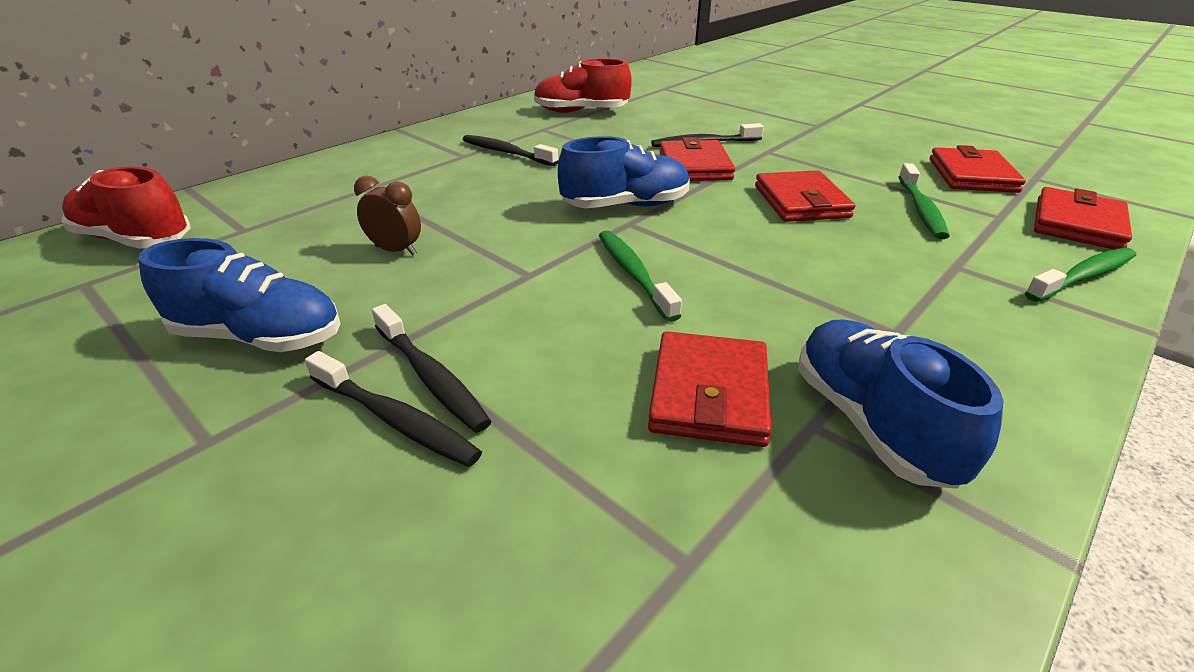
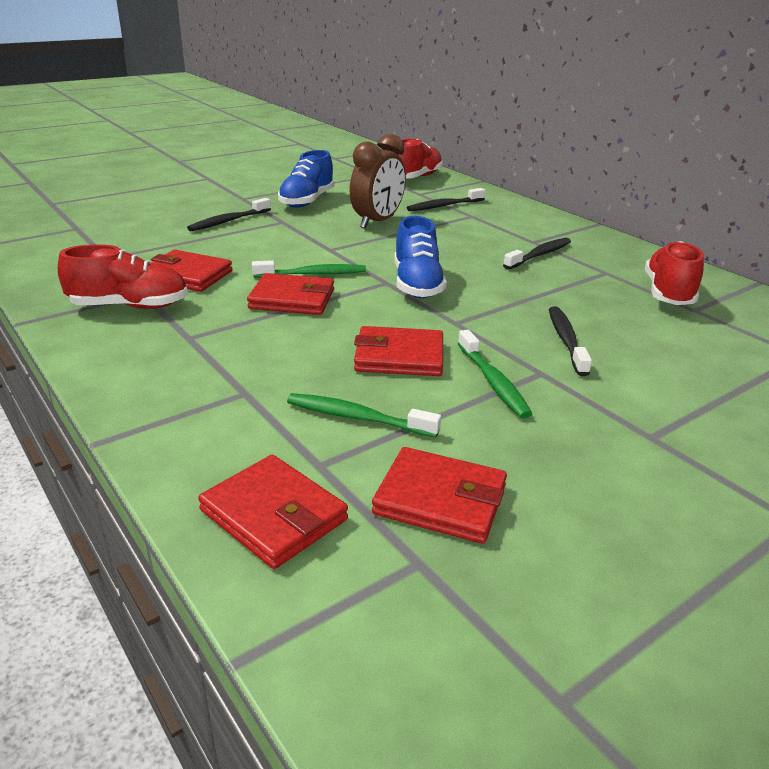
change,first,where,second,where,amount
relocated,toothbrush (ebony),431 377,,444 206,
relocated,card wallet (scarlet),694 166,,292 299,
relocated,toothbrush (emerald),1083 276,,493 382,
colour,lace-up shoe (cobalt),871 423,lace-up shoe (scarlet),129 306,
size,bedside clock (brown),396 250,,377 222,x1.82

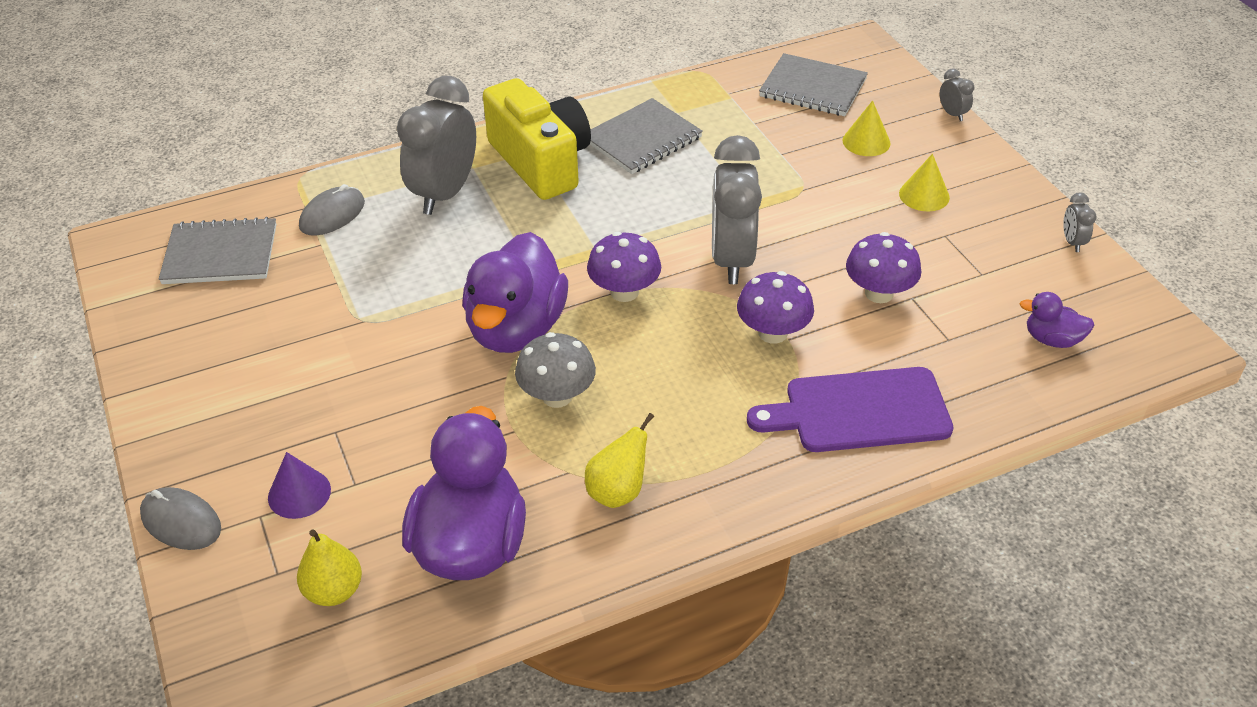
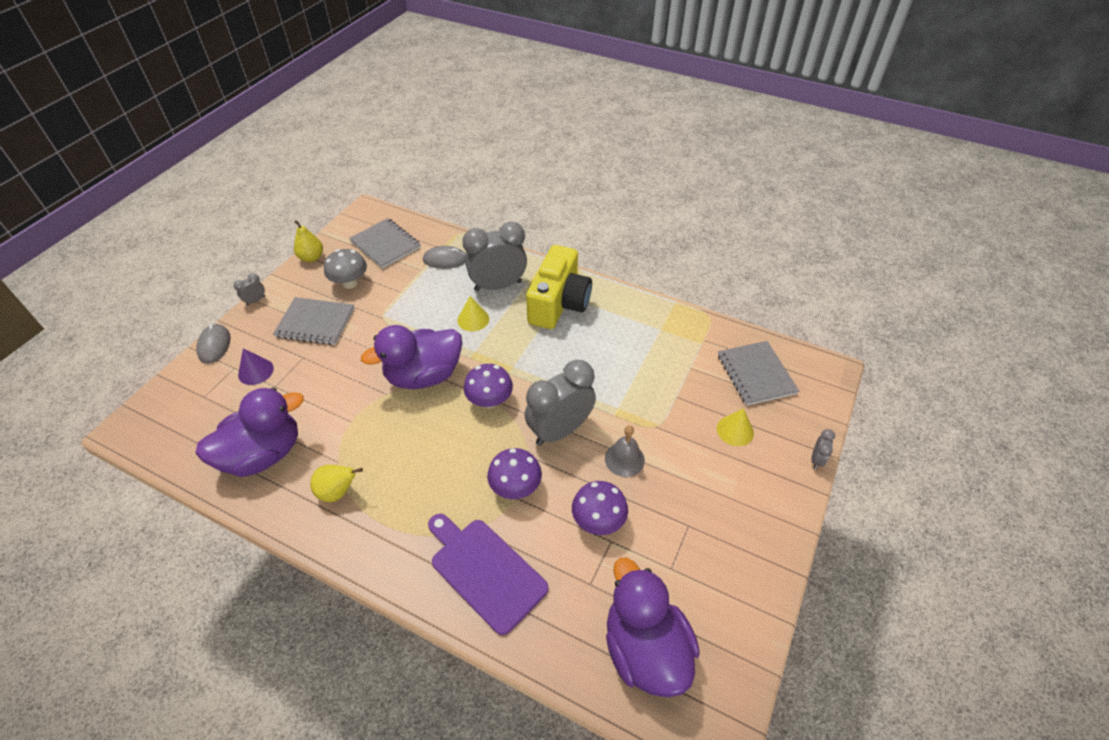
change,first,where,second,where,amount
appeared,,,hand bell (grey),624 459,
relocated,toy pear (yellow),334 591,,312 258,
relocated,mushroom (grey),557 396,,350 282,
relocated,notebook (grey),642 139,,315 323,
relocated,cone shape (yellow),924 195,,473 319,
relocated,bedside clock (grey),1072 242,,255 301,
size,toy duck (purple),1052 339,,645 648,x2.15

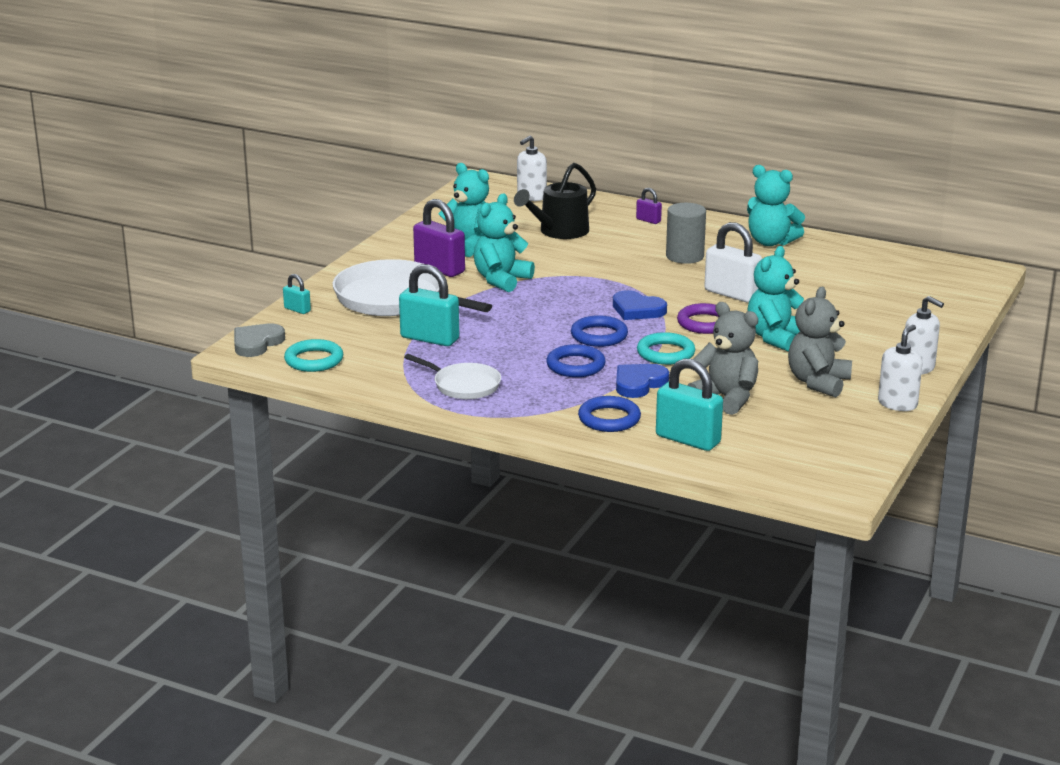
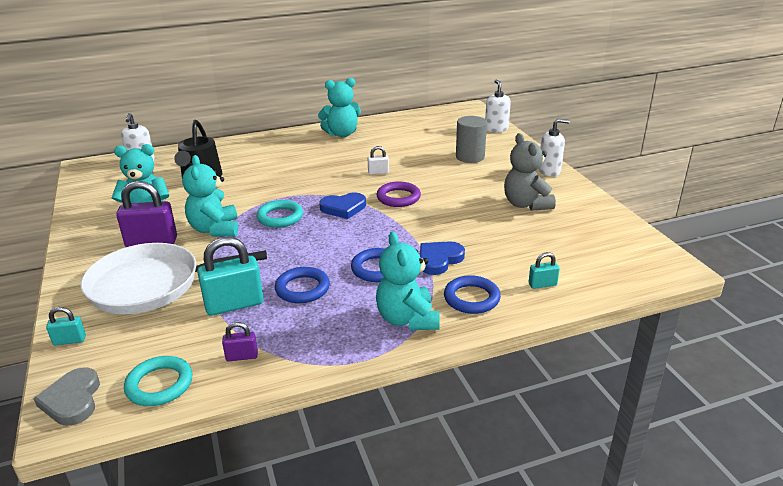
change,first,where,second,where,amount
missing,skillet (snow-white),464 385,,,
missing,teddy bear (grey),726 398,,,
relocated,ring (cobalt),599 336,,302 288,
relocated,small lock (purple),648 220,,242 356,
relocated,ring (aqua),665 353,,280 217,
relocated,solid cylinder (grey),684 256,,470 157,
relocated,teddy bear (aqua),775 338,,407 319,
relocated,pump bottle (snow-white),897 404,,496 129,
spun,heart shape (cobalt),639 383,,439 260,45 degrees clockwise
size,small lock (aqua),688 439,,542 284,x0.50
size,small lock (snow-white),731 294,,378 172,x0.50

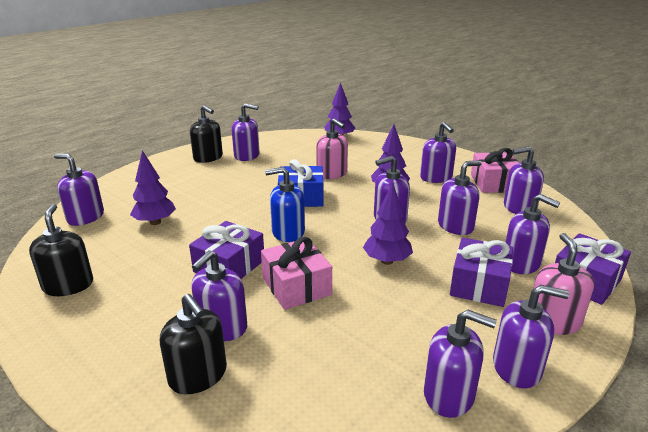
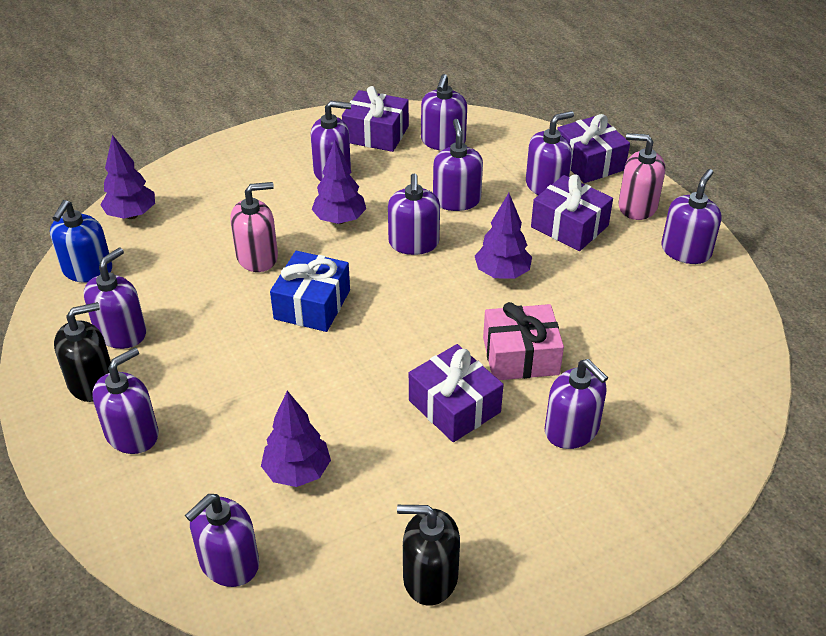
change,first,where,second,where,amount
missing,pump bottle (ebony),198 375,,,
relocated,pump bottle (cobalt),288 232,,87 270,
relocated,pump bottle (purple),449 395,,132 434,
colour,wrapped gift (rosy),494 183,wrapped gift (purple),376 134,

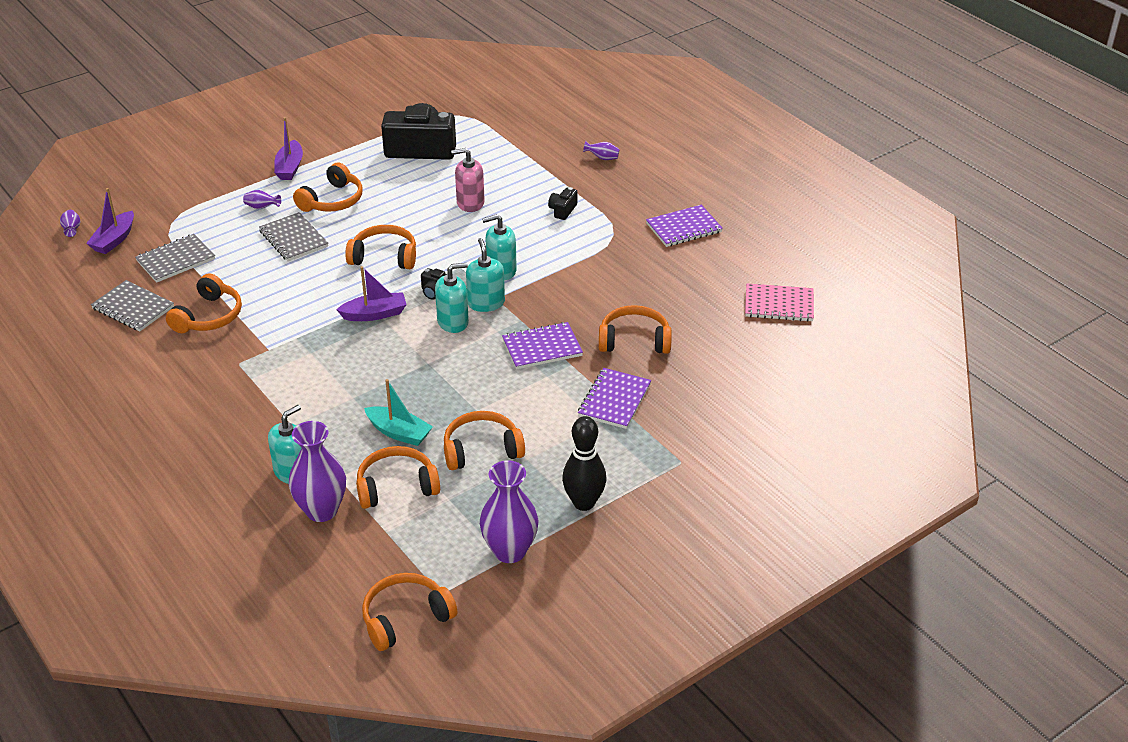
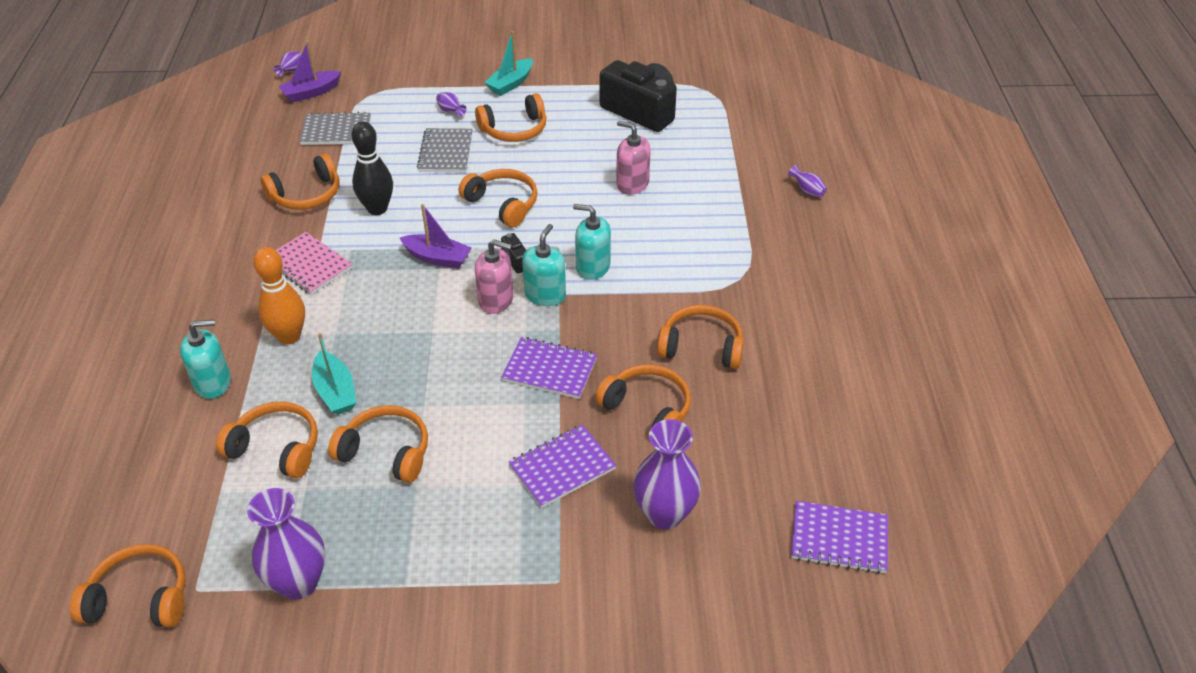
change,first,where,second,where,amount
missing,notebook (grey),133 308,,,
missing,compact camera (ebony),562 210,,,
appeared,,,tenpin (orange),289 336,
appeared,,,over-ear headphones (orange),701 347,
relocated,tall vase (purple),321 510,,664 514,
relocated,tenpin (ebony),584 503,,377 209,
relocated,notebook (purple),684 228,,839 539,
relocated,notebook (rosy),779 305,,308 265,
colour,toy boat (purple),290 167,toy boat (aqua),511 84,
colour,pump bottle (aqua),453 322,pump bottle (rosy),496 300,

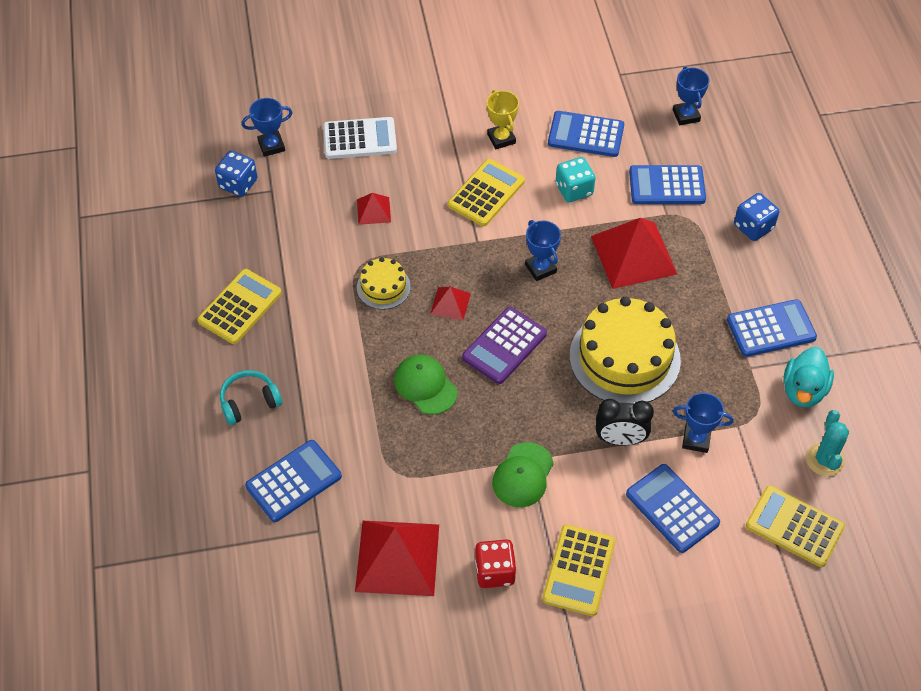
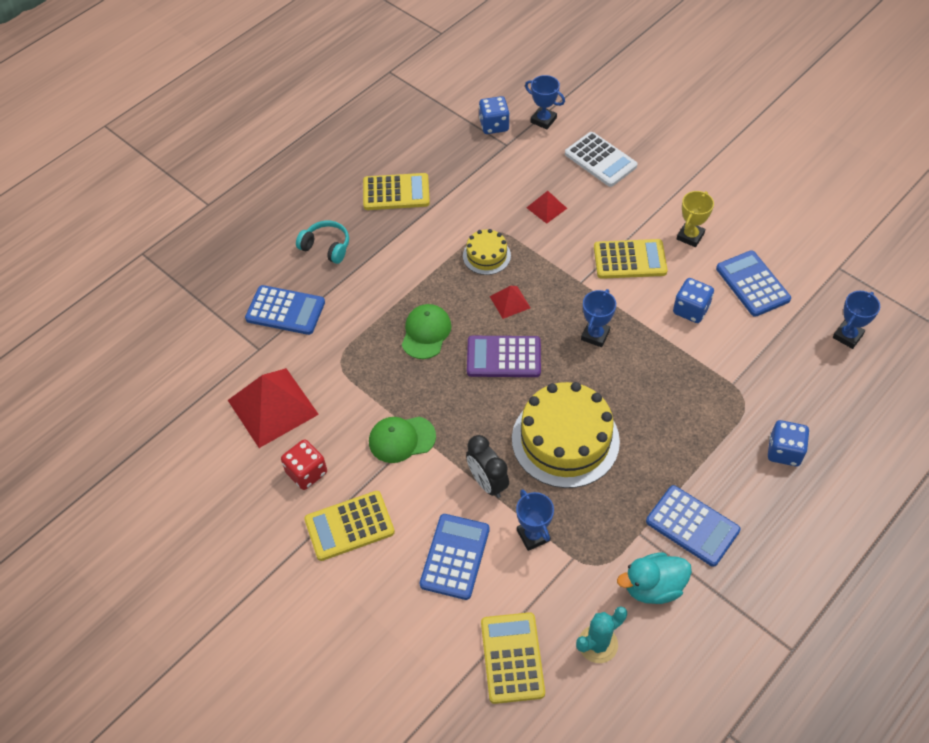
change,first,where,second,where,amount
missing,pyramid (scarlet),633 255,,,
missing,pocket calculator (cobalt),667 186,,,
colour,game die (aqua),574 190,game die (cobalt),691 310,

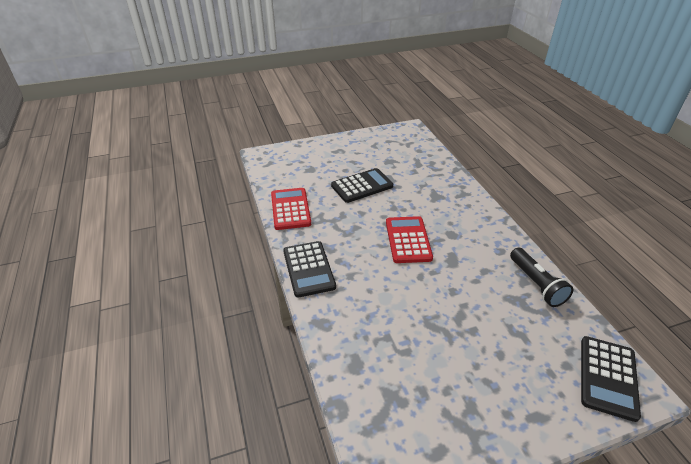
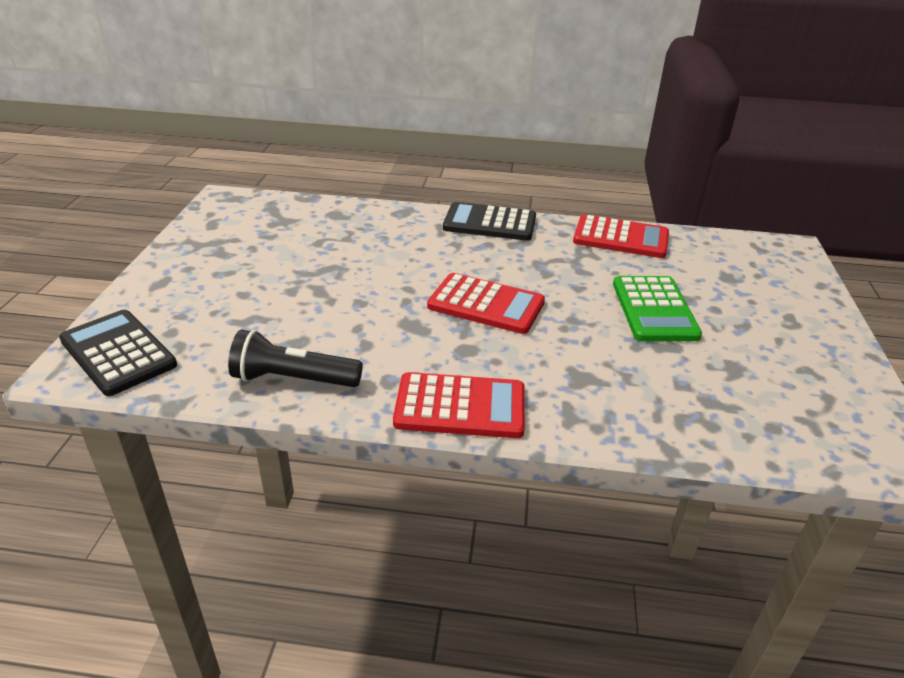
change,first,where,second,where,amount
appeared,,,pocket calculator (scarlet),460 407,
colour,pocket calculator (ebony),362 186,pocket calculator (emerald),654 309,

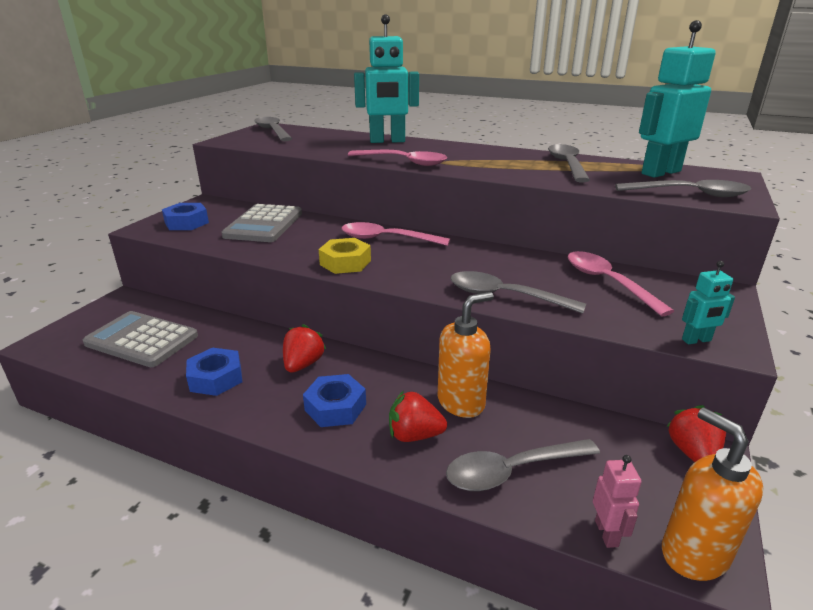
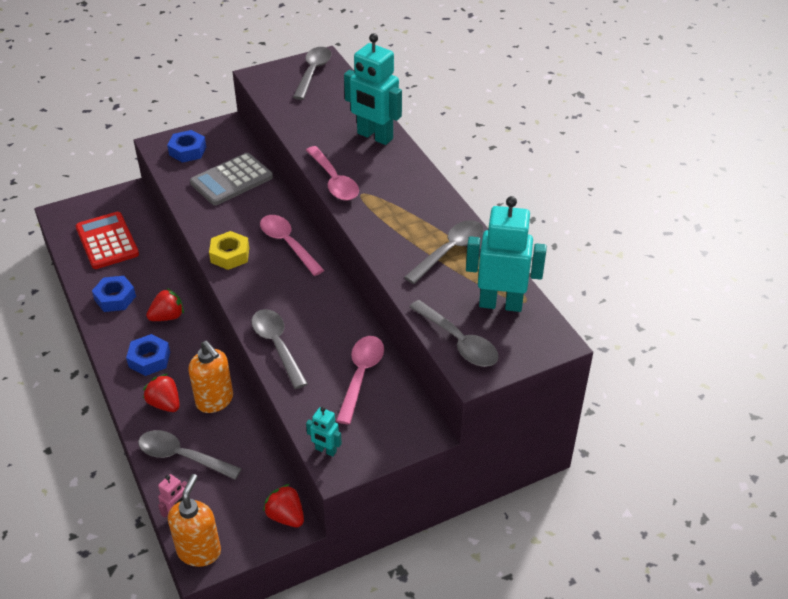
change,first,where,second,where,amount
colour,pocket calculator (grey),141 340,pocket calculator (scarlet),107 241,
spun,pump bottle (orange),461 402,,215 401,45 degrees clockwise
spun,berry (scarlet),692 453,,286 516,90 degrees counterclockwise

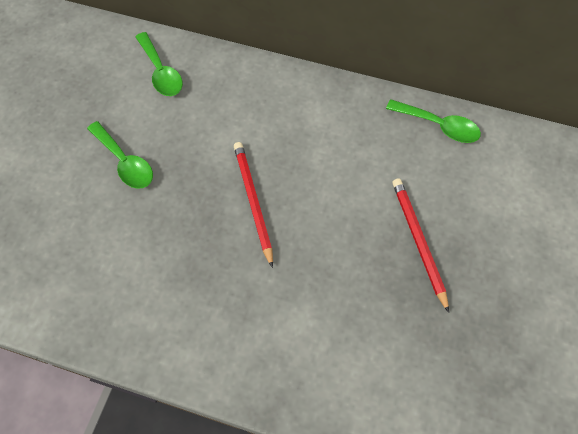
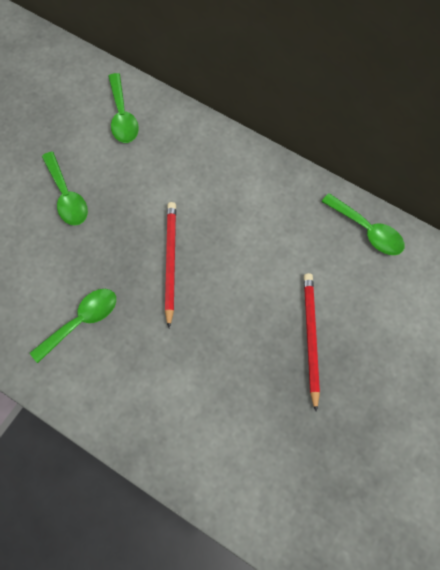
change,first,where,second,where,amount
appeared,,,teaspoon (emerald),81 321,

